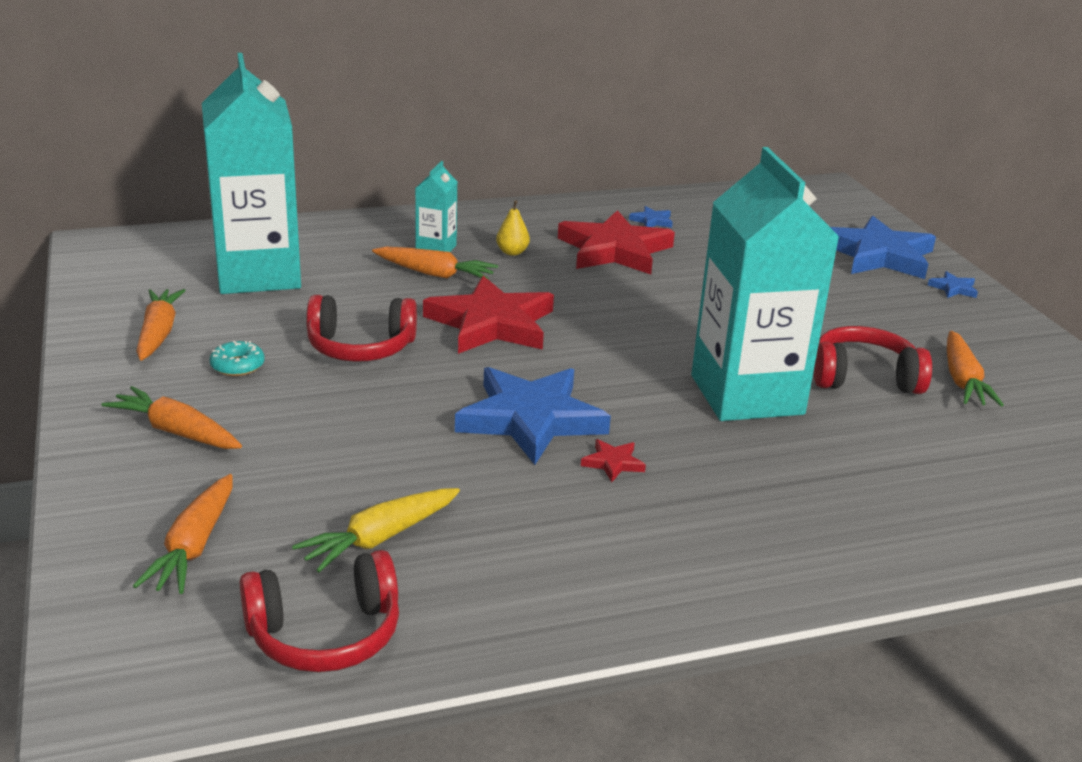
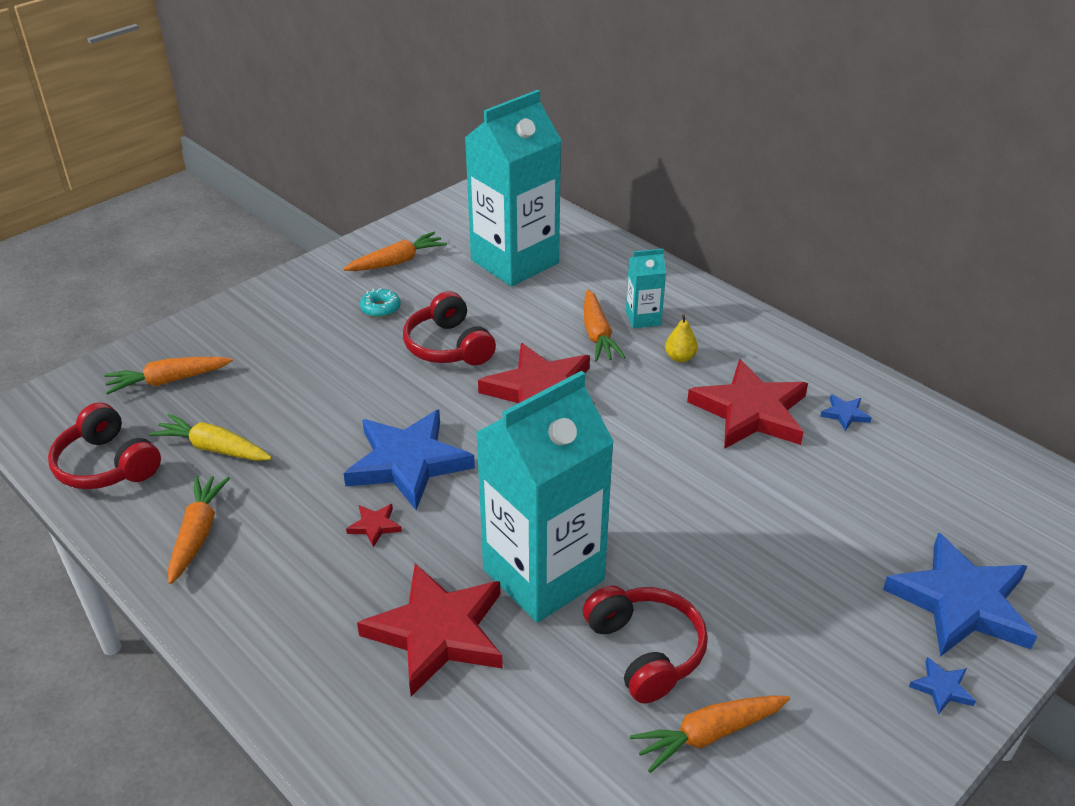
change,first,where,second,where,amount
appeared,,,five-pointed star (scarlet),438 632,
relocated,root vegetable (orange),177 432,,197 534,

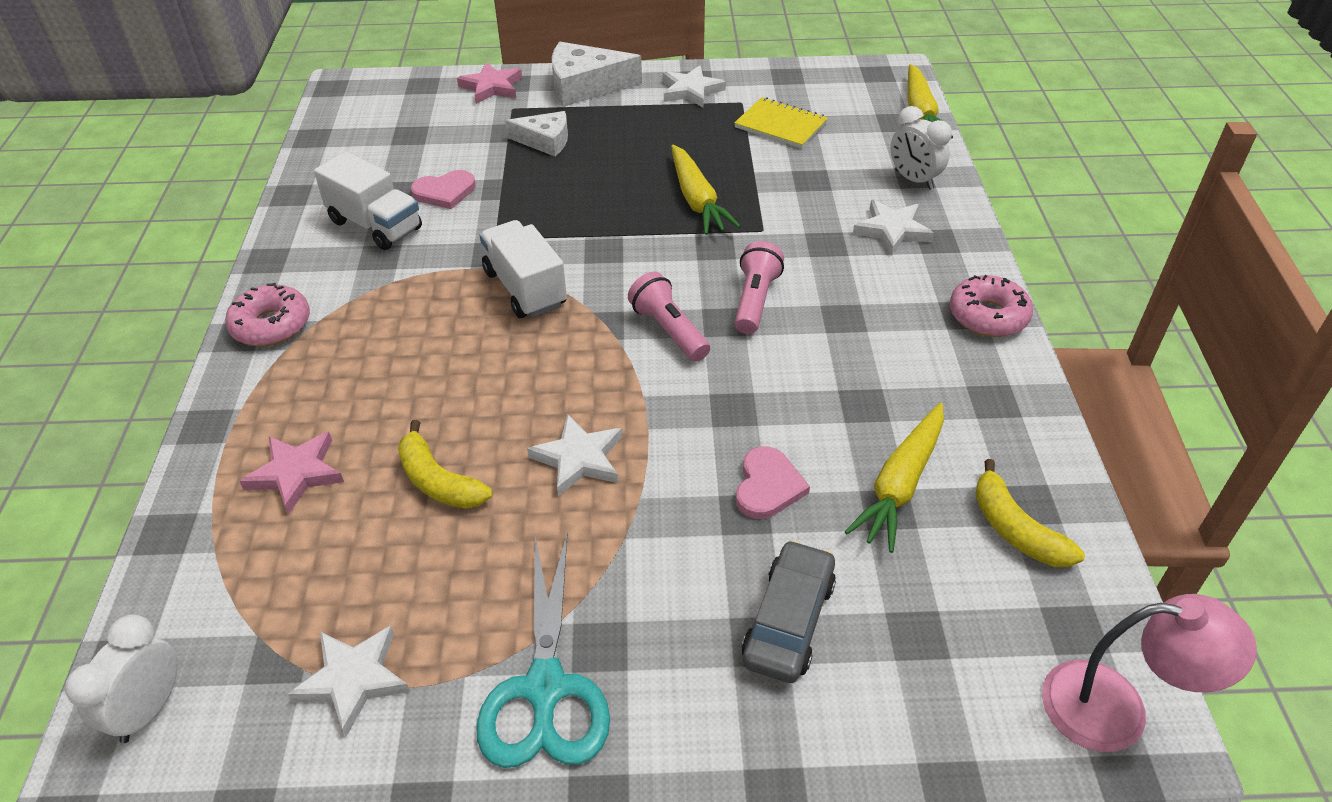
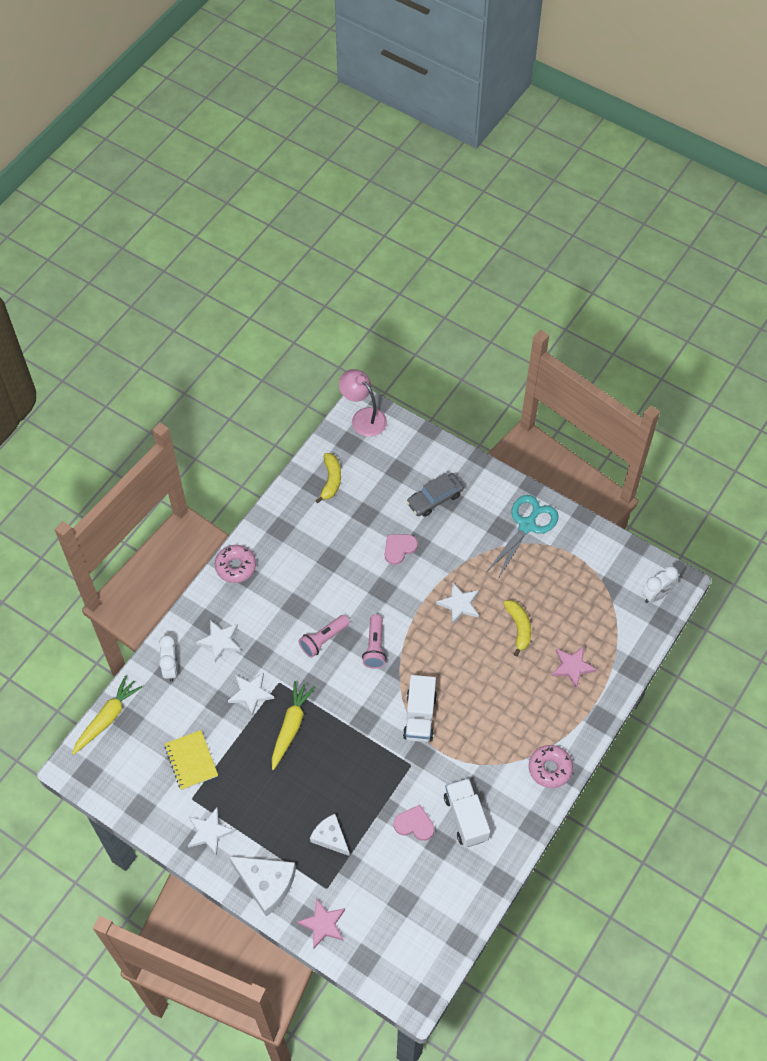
change,first,where,second,where,amount
missing,root vegetable (yellow),900 485,,,
relocated,five-pointed star (snow-white),353 679,,250 694,

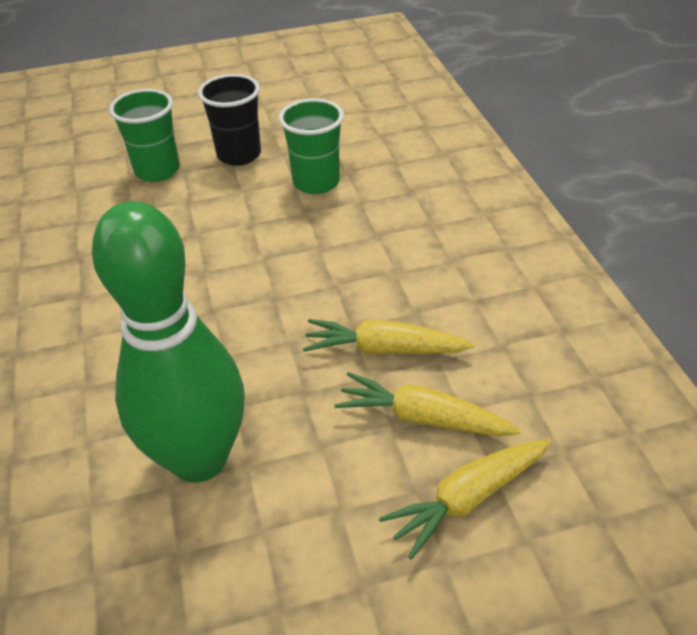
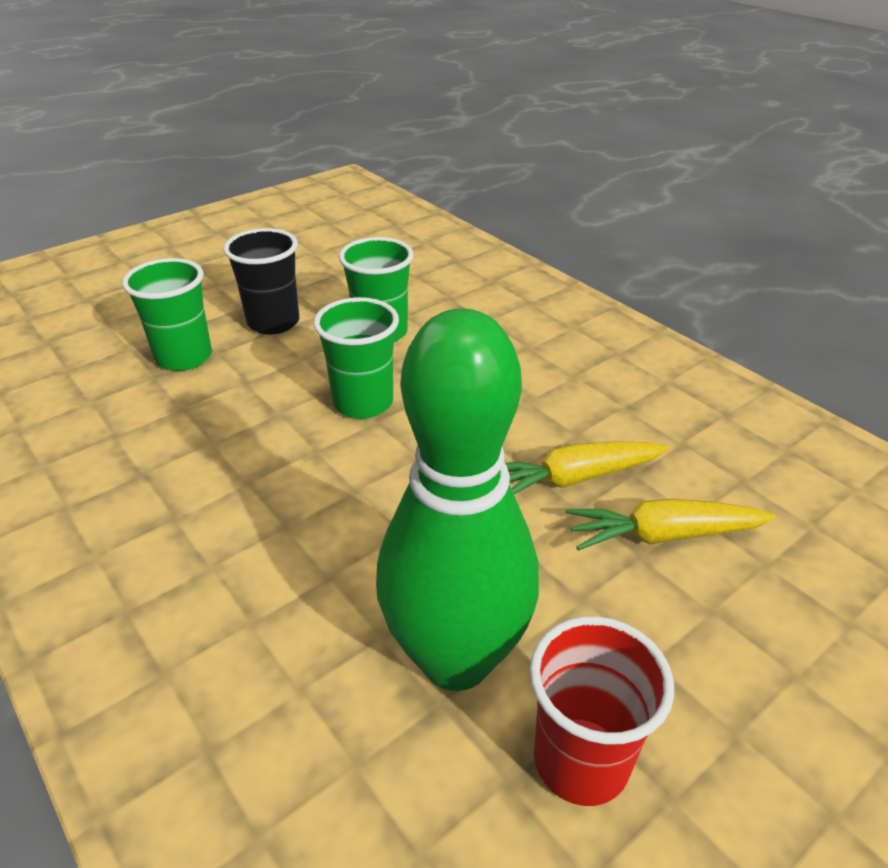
change,first,where,second,where,amount
missing,root vegetable (yellow),468 499,,,
appeared,,,tumbler (emerald),363 403,
appeared,,,tumbler (scarlet),581 761,

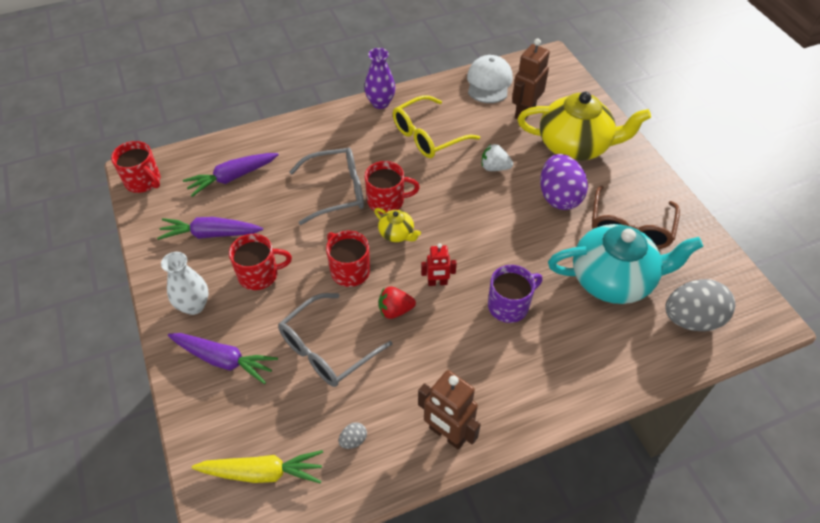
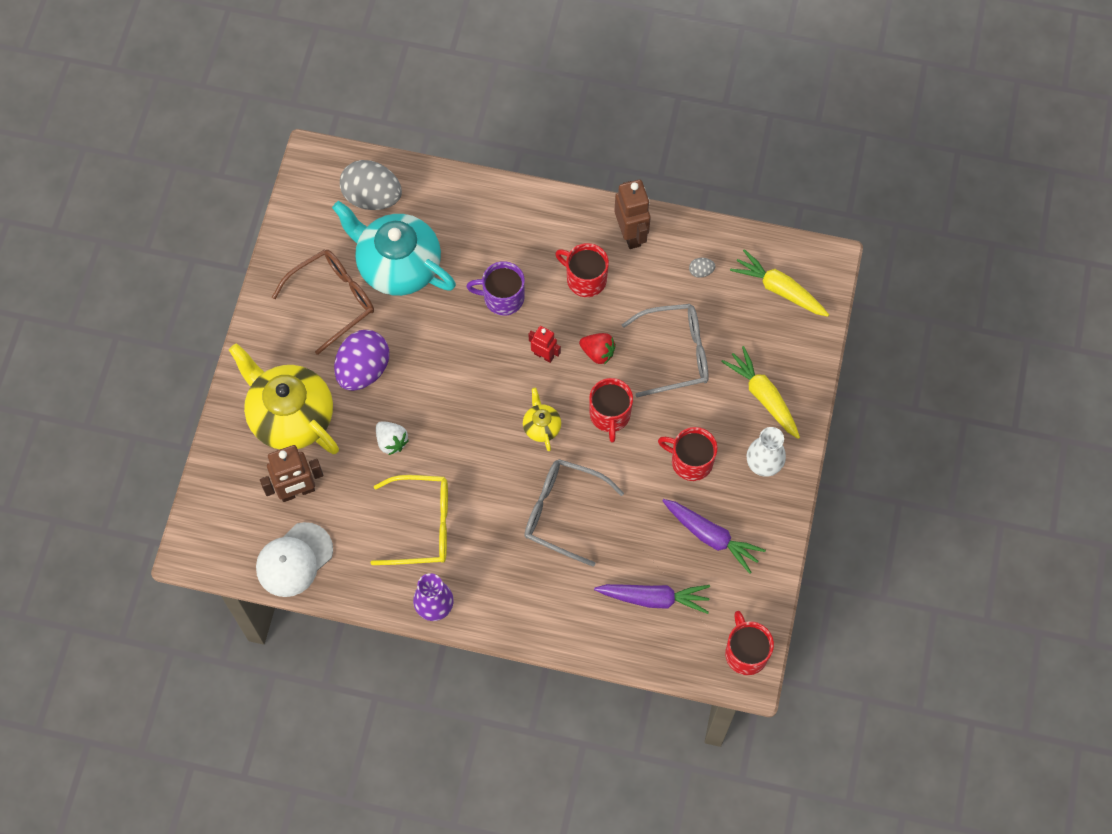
change,first,where,second,where,amount
relocated,tea mug (scarlet),387 201,,585 279,
colour,root vegetable (purple),224 360,root vegetable (yellow),763 396,

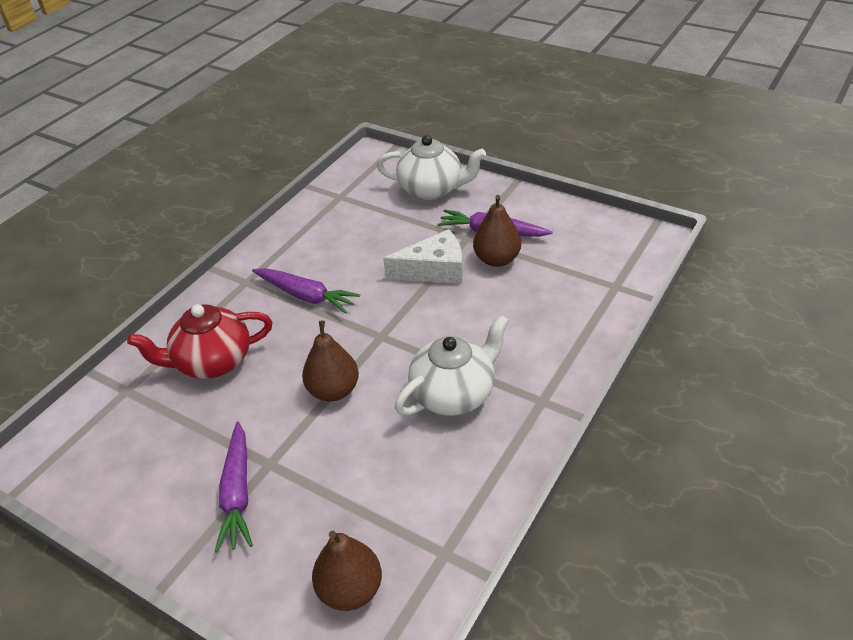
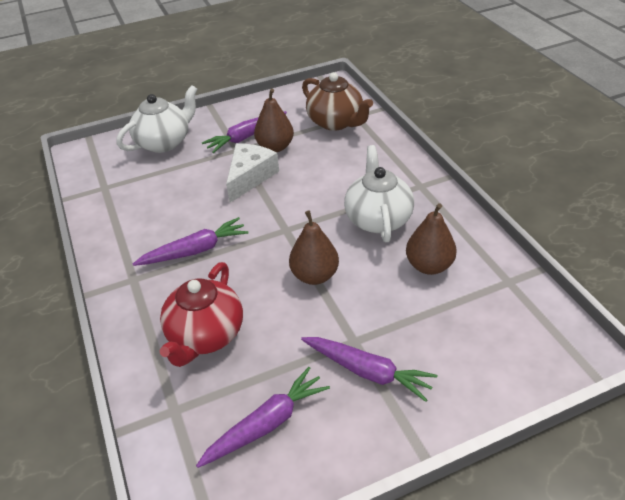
change,first,where,second,where,amount
appeared,,,root vegetable (purple),267 424,
appeared,,,teapot (brown),336 122,
relocated,toy pear (brown),350 590,,429 266,

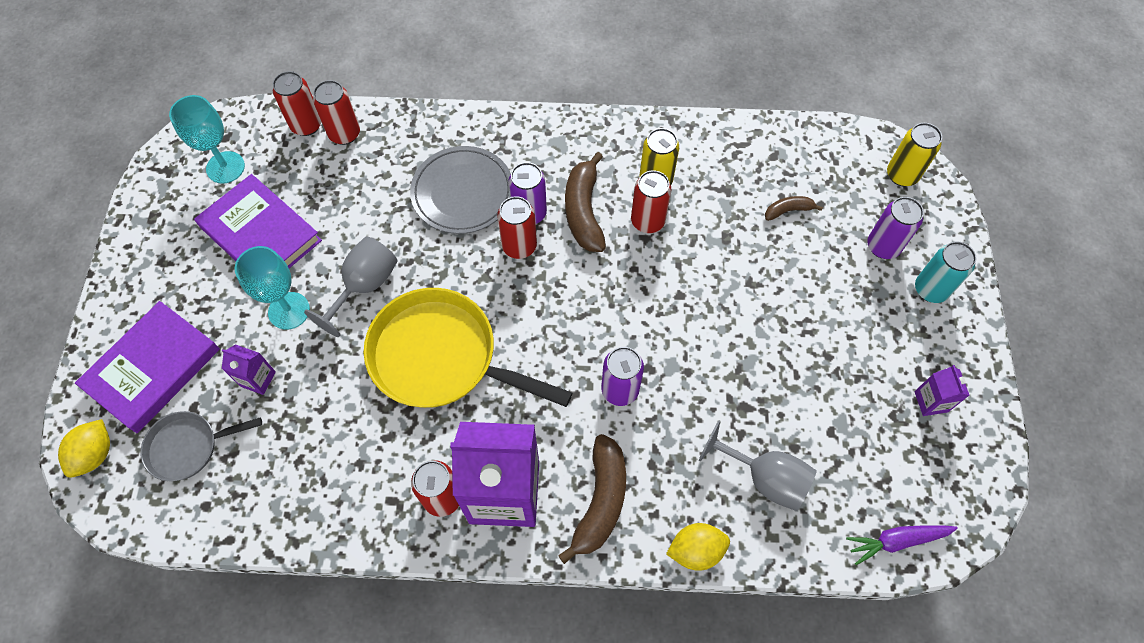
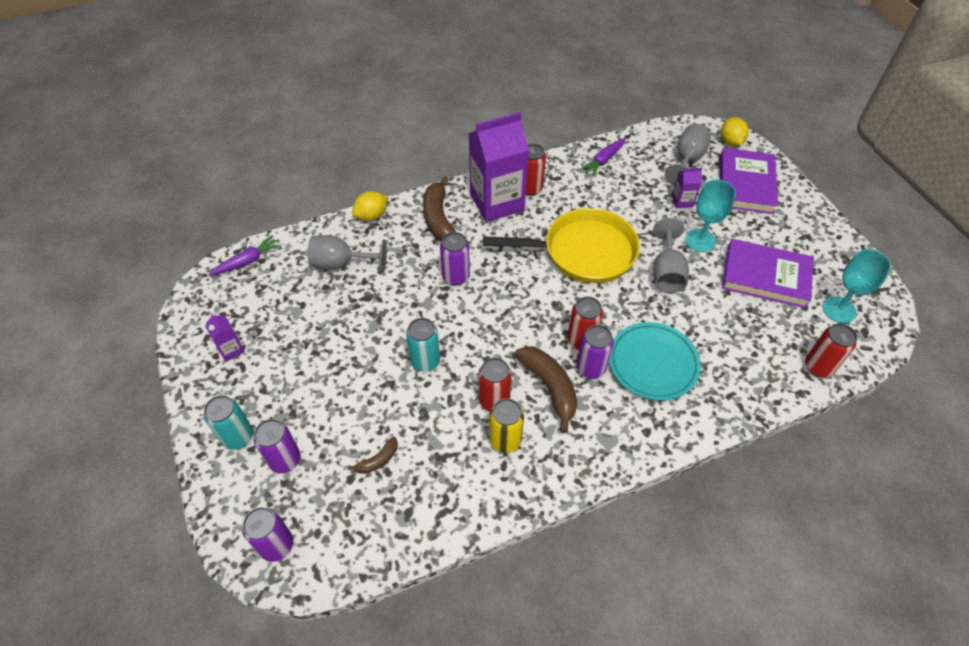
change,first,where,second,where,amount
missing,soda can (scarlet),344 134,,,
appeared,,,soda can (aqua),425 361,
appeared,,,root vegetable (purple),603 160,
exchanged,skillet (grey),188 447,chalice (grey),687 160,
colour,flat dish (grey),462 193,flat dish (aqua),653 363,
colour,soda can (yellow),902 175,soda can (purple),276 545,

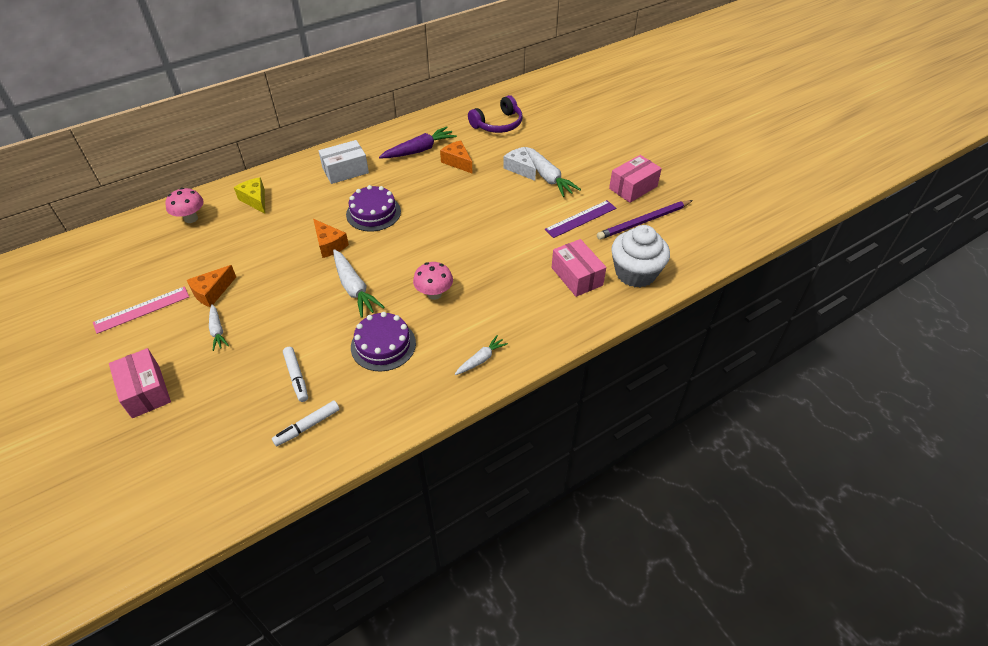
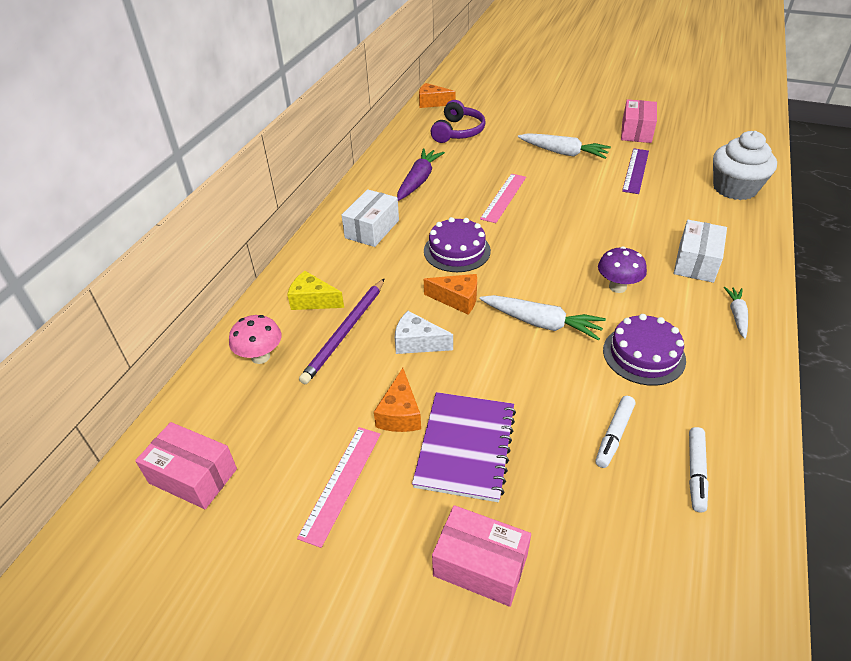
change,first,where,second,where,amount
appeared,,,straightedge (rosy),503 197,
appeared,,,package (snow-white),696 262,
relocated,piece of cheese (orange),457 162,,432 103,
relocated,piece of cheese (snow-white),520 168,,417 342,
relocated,package (rosy),577 276,,193 476,
relocated,wooden pencil (purple),643 222,,345 332,
exchanged,root vegetable (snow-white),217 331,notebook (purple),465 447,
colour,mushroom (rosy),434 294,mushroom (purple),617 287,
spun,marker (snow-white),296 377,,614 435,90 degrees clockwise

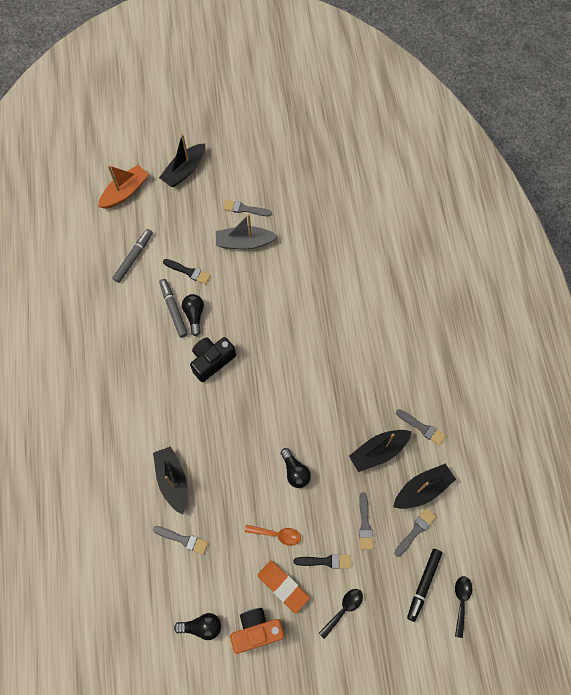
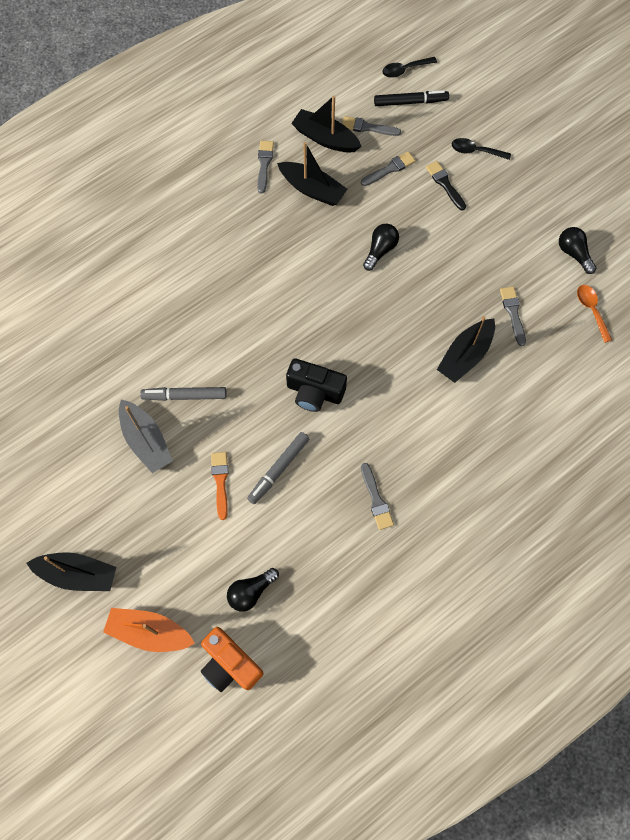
change,first,where,second,where,amount
missing,pencil eraser (orange),283 586,,,
relocated,marker (grey),133 257,,184 396,
relocated,bulb (ebony),194 315,,251 592,
relocated,brush (grey),244 209,,376 499,
relocated,compact camera (orange),256 630,,230 664,
relocated,teaspoon (orange),277 534,,591 310,
colour,brush (ebony),188 272,brush (orange),220 482,

